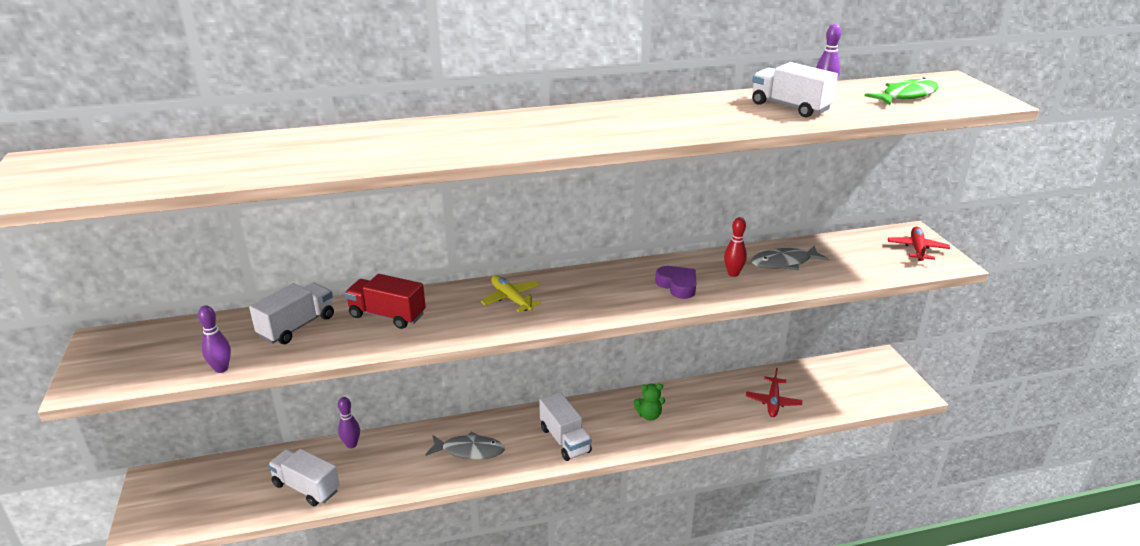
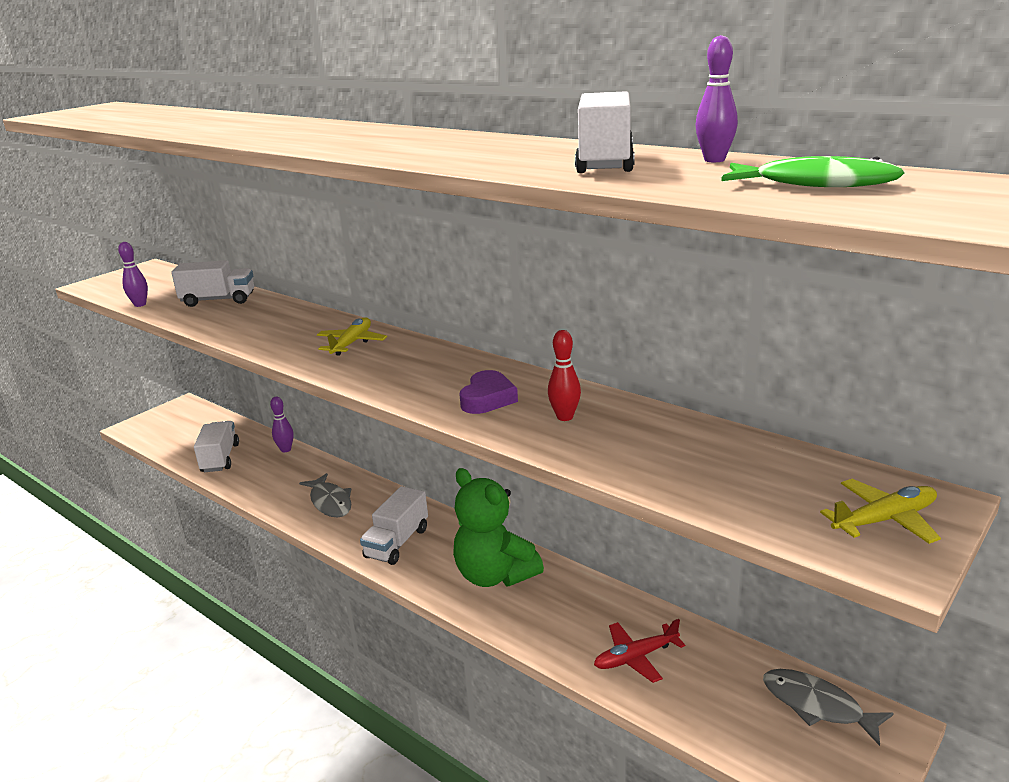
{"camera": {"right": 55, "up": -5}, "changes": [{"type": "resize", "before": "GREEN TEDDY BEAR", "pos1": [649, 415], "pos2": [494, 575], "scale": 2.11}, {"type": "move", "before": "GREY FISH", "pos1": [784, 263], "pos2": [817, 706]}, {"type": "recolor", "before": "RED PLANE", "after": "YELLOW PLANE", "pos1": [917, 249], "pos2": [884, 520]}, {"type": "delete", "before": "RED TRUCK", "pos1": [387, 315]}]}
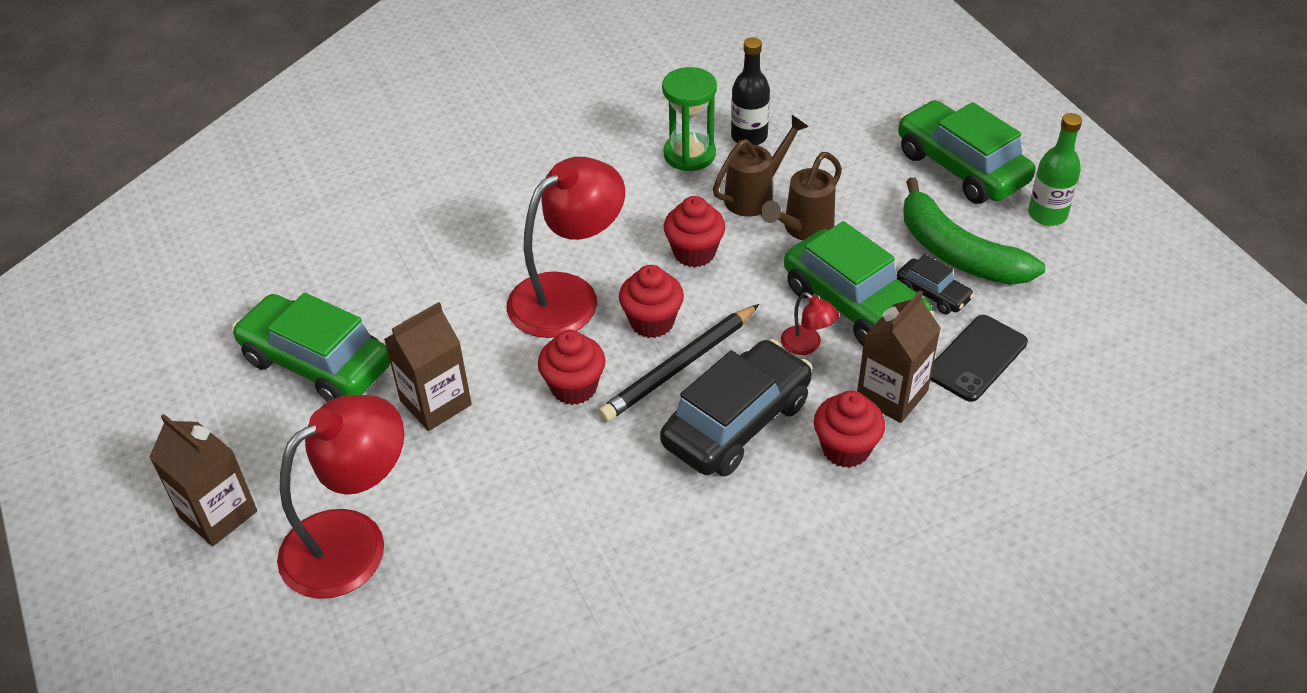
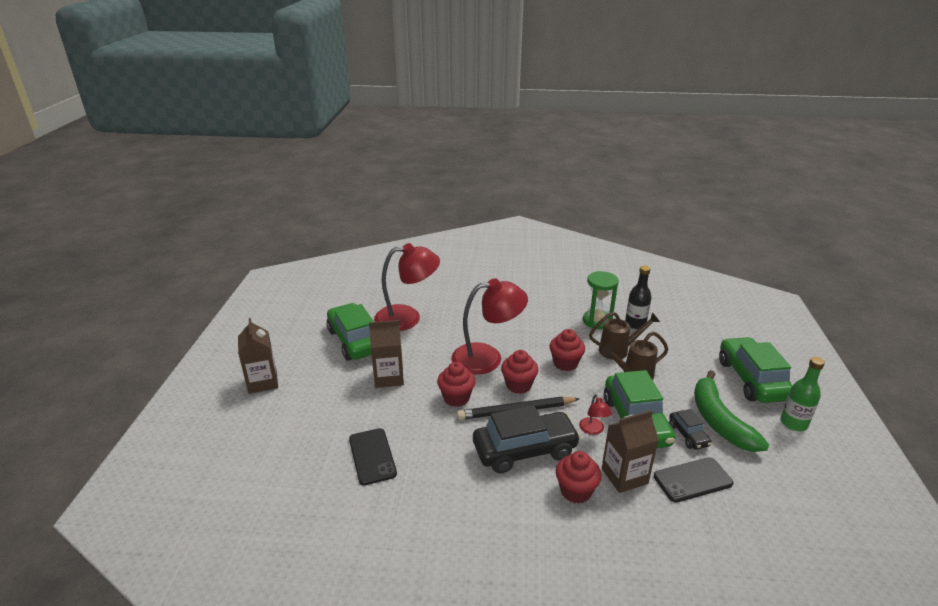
{"camera": {"right": 30, "up": -15}, "changes": [{"type": "insert", "after": "BLACK PHONE", "pos2": [372, 456]}, {"type": "move", "before": "RED LAMP", "pos1": [352, 540], "pos2": [407, 317]}]}
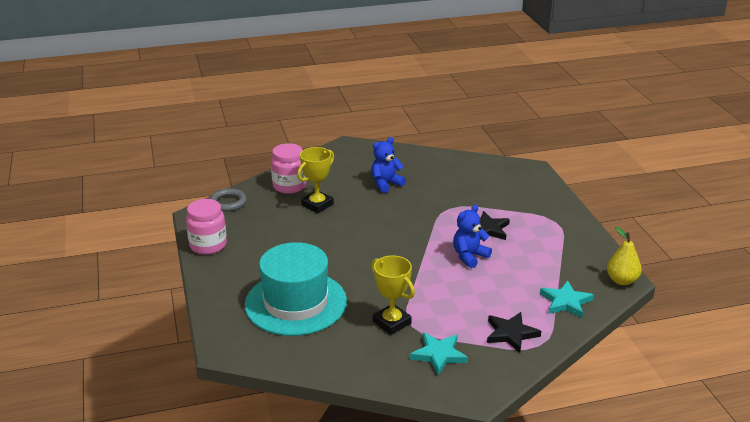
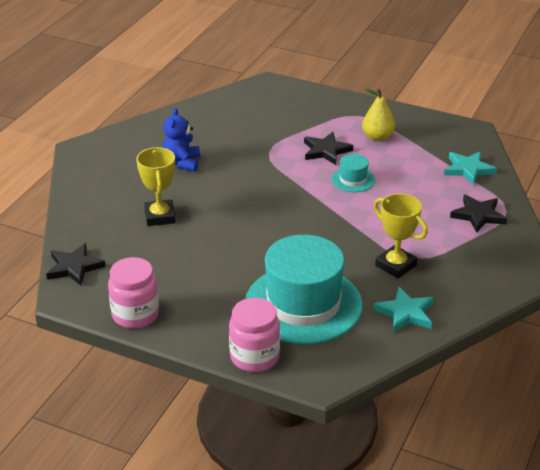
{"camera": {"right": -50, "up": 5}, "changes": [{"type": "replace", "before": "GREY RING", "after": "BLACK STAR", "pos1": [228, 202], "pos2": [74, 267]}, {"type": "move", "before": "PINK JAR", "pos1": [289, 186], "pos2": [254, 357]}, {"type": "replace", "before": "BLUE TEDDY BEAR", "after": "TURQUOISE HAT", "pos1": [469, 256], "pos2": [353, 180]}, {"type": "move", "before": "YELLOW PEAR", "pos1": [622, 280], "pos2": [377, 137]}, {"type": "rotate", "before": "YELLOW TROPHY", "pos1": [392, 322], "pos2": [395, 265], "turn": 45}, {"type": "move", "before": "TURQUOISE STAR", "pos1": [439, 355], "pos2": [405, 313]}]}
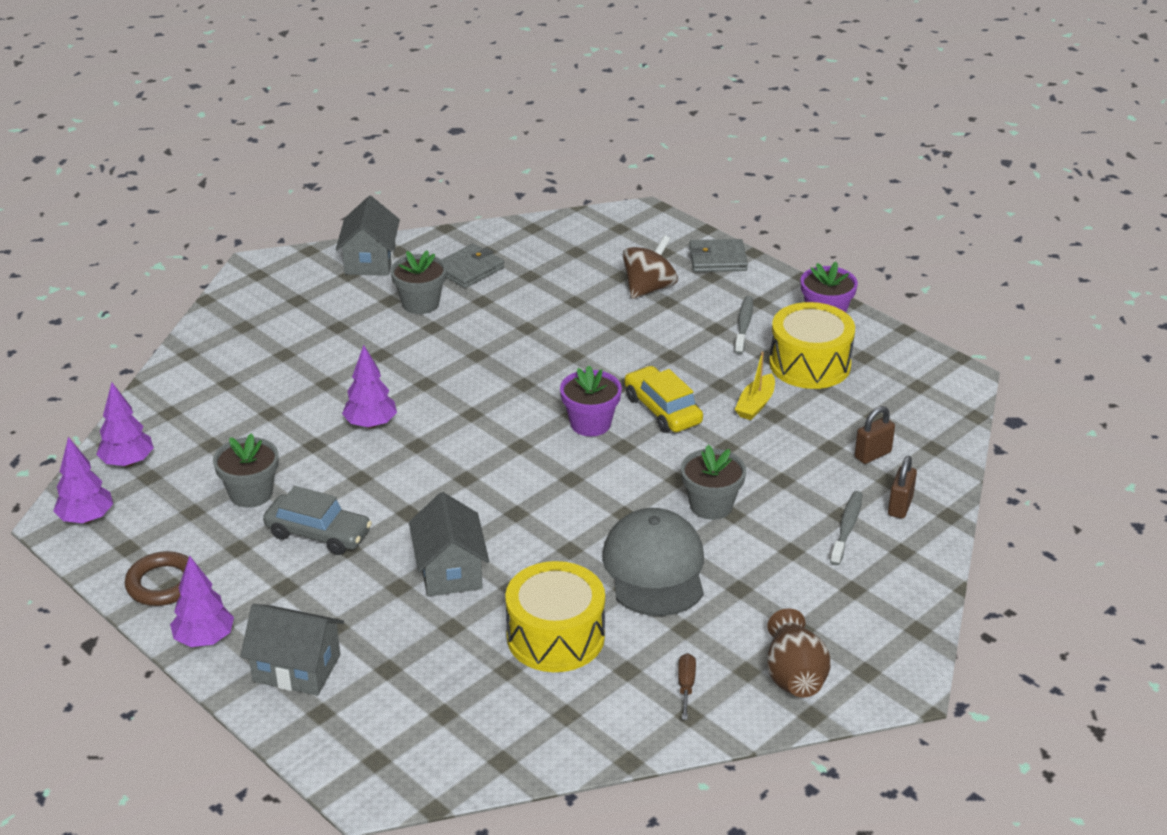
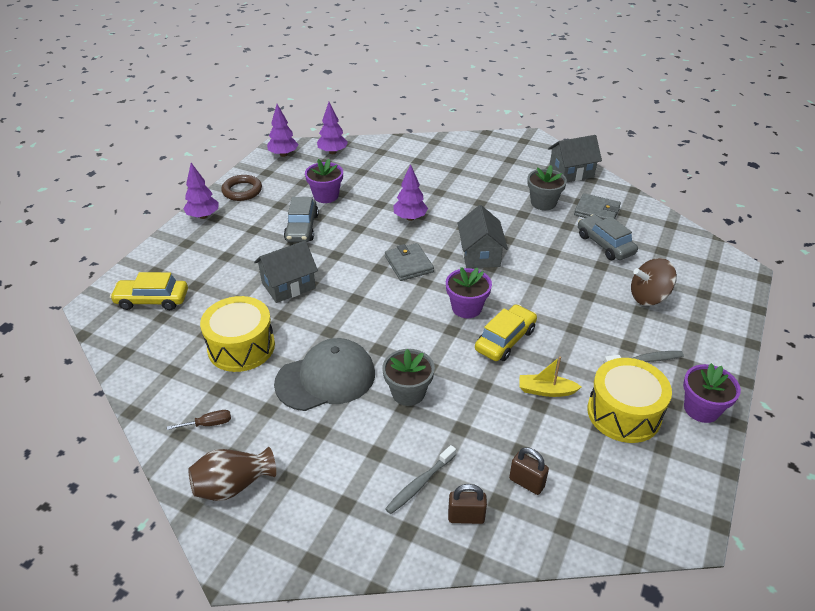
{"camera": {"right": 70, "up": 5}, "changes": [{"type": "insert", "after": "YELLOW CAR", "pos2": [152, 300]}, {"type": "recolor", "before": "GREY FLOWER POT", "after": "PURPLE FLOWER POT", "pos1": [251, 493], "pos2": [326, 196]}, {"type": "move", "before": "GREY WALLET", "pos1": [717, 259], "pos2": [408, 264]}, {"type": "rotate", "before": "GREY TOOTHBRUSH", "pos1": [847, 528], "pos2": [420, 484], "turn": 135}, {"type": "move", "before": "GREY HOUSE", "pos1": [296, 668], "pos2": [480, 254]}, {"type": "insert", "after": "GREY CAR", "pos2": [605, 244]}, {"type": "rotate", "before": "BROWN SPINNING TOP", "pos1": [649, 288], "pos2": [649, 297], "turn": 150}]}
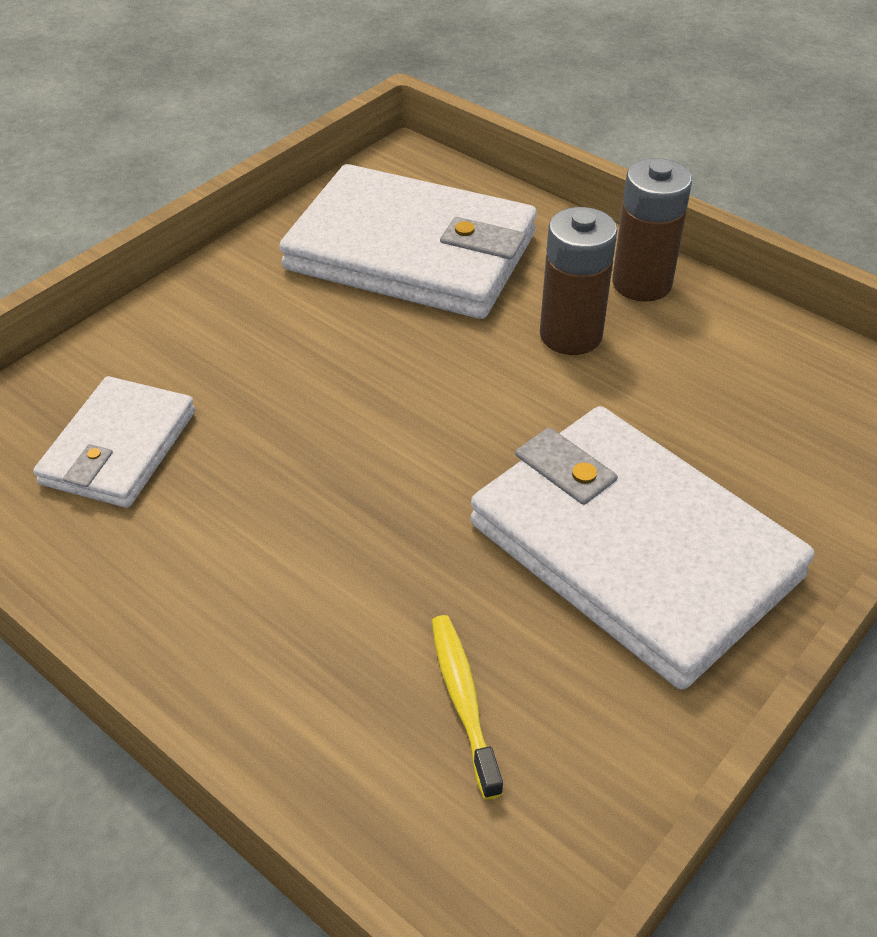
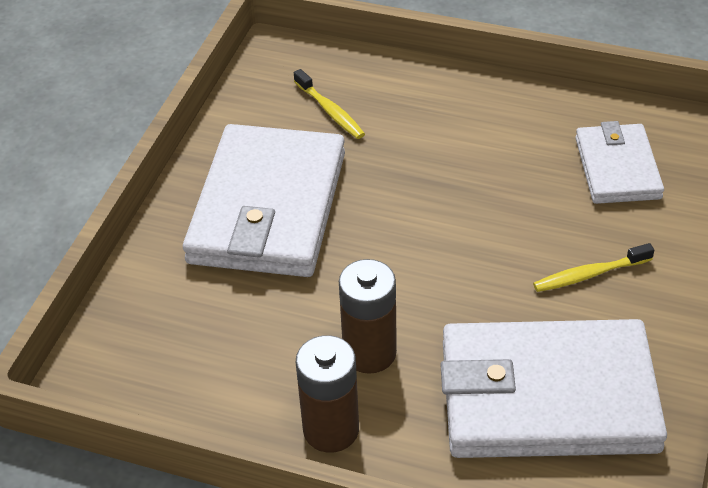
{"camera": {"right": 160, "up": 0}, "changes": [{"type": "rotate", "before": "WHITE WALLET", "pos1": [633, 549], "pos2": [268, 208], "turn": 75}, {"type": "insert", "after": "YELLOW TOOTHBRUSH", "pos2": [589, 274]}]}
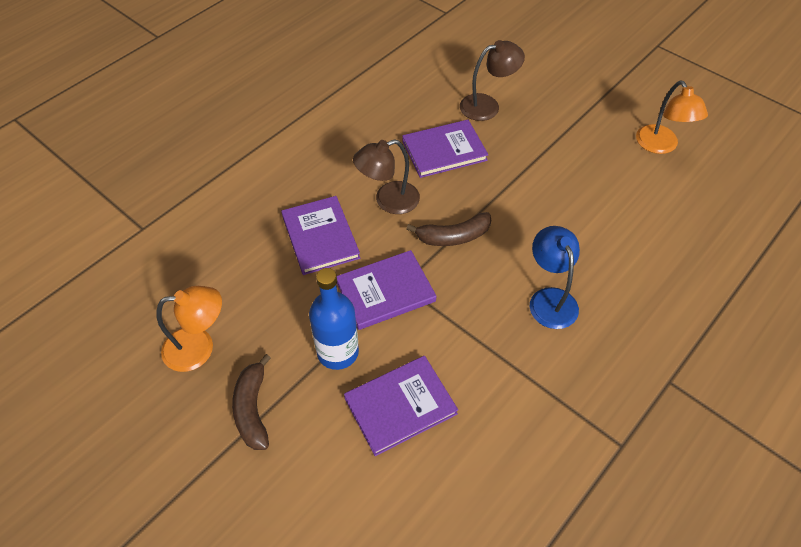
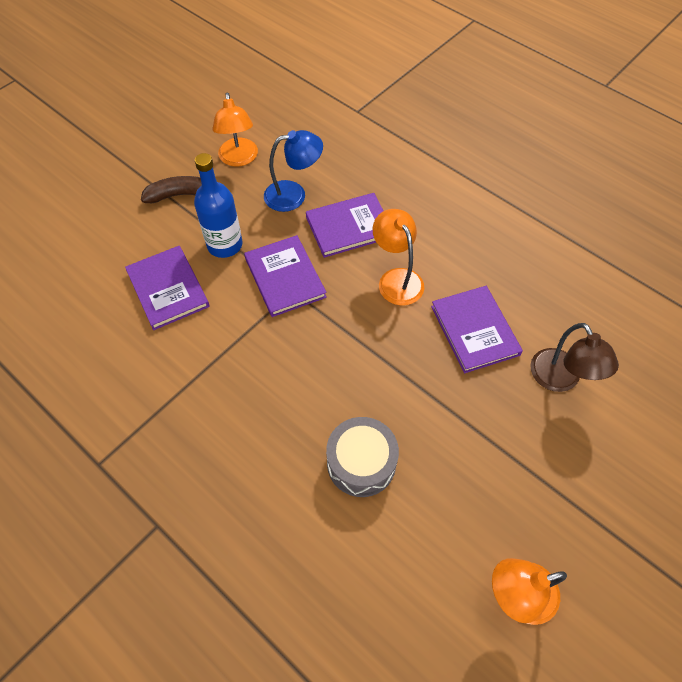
{"camera": {"right": 90, "up": 5}, "changes": [{"type": "move", "before": "BLUE LAMP", "pos1": [549, 299], "pos2": [294, 194]}, {"type": "insert", "after": "GREY DRUM", "pos2": [361, 463]}, {"type": "recolor", "before": "BROWN LAMP", "after": "ORANGE LAMP", "pos1": [388, 201], "pos2": [396, 279]}, {"type": "delete", "before": "BROWN BANANA", "pos1": [453, 236]}]}
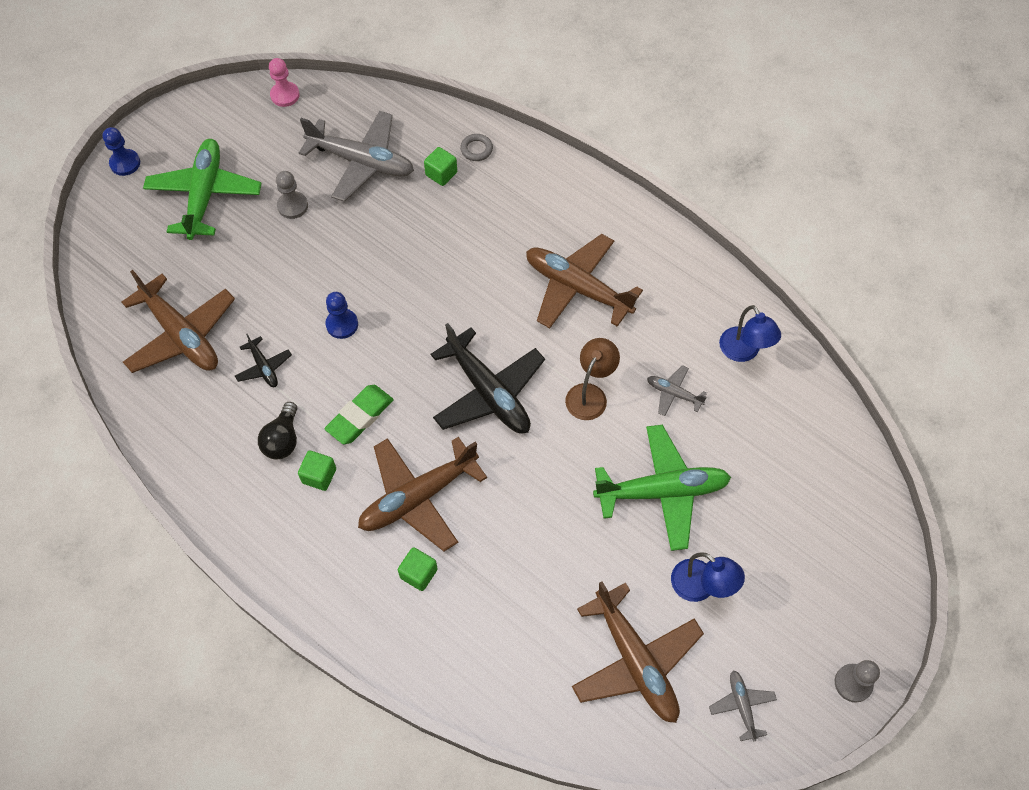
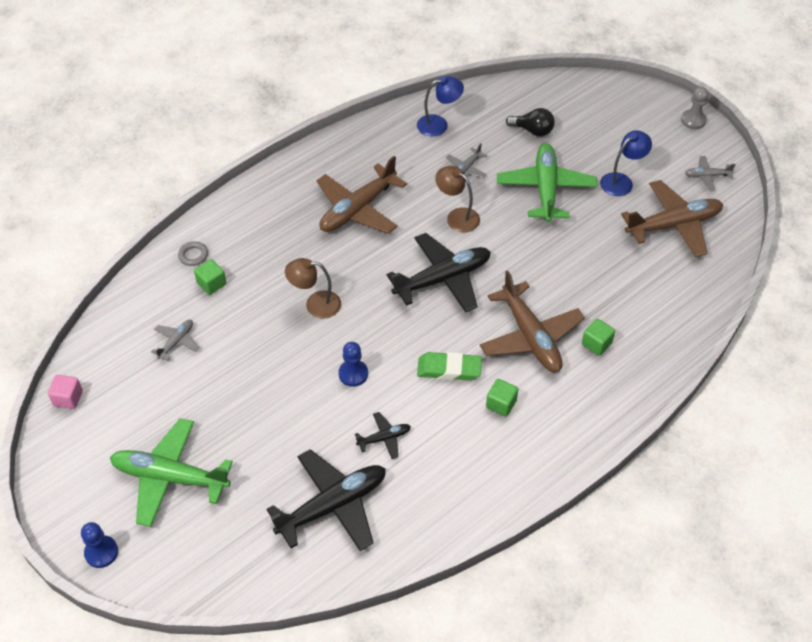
{"camera": {"right": -80, "up": -10}, "changes": [{"type": "replace", "before": "PINK PAWN", "after": "PINK CUBE", "pos1": [285, 95], "pos2": [68, 398]}, {"type": "resize", "before": "GREY PLANE", "pos1": [362, 162], "pos2": [176, 342], "scale": 0.47}, {"type": "recolor", "before": "BROWN PLANE", "after": "BLACK PLANE", "pos1": [181, 335], "pos2": [333, 505]}, {"type": "insert", "after": "BROWN LAMP", "pos2": [315, 304]}, {"type": "rotate", "before": "GREEN ERASER", "pos1": [360, 416], "pos2": [449, 369], "turn": -45}, {"type": "move", "before": "BLACK LIGHT BULB", "pos1": [282, 440], "pos2": [532, 131]}, {"type": "delete", "before": "GREY PAWN", "pos1": [292, 206]}]}
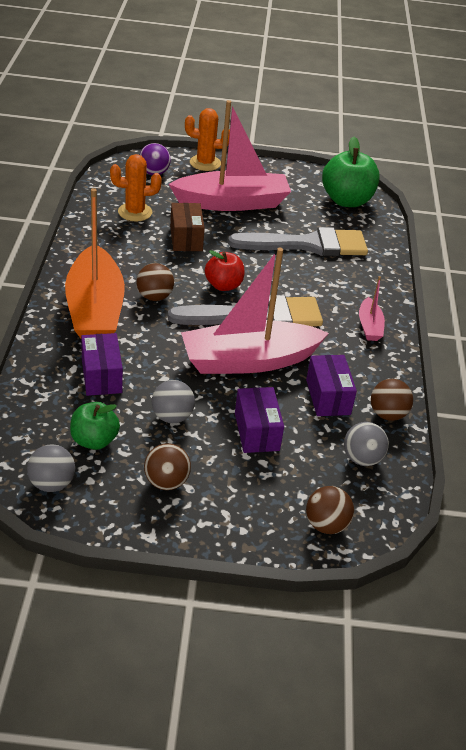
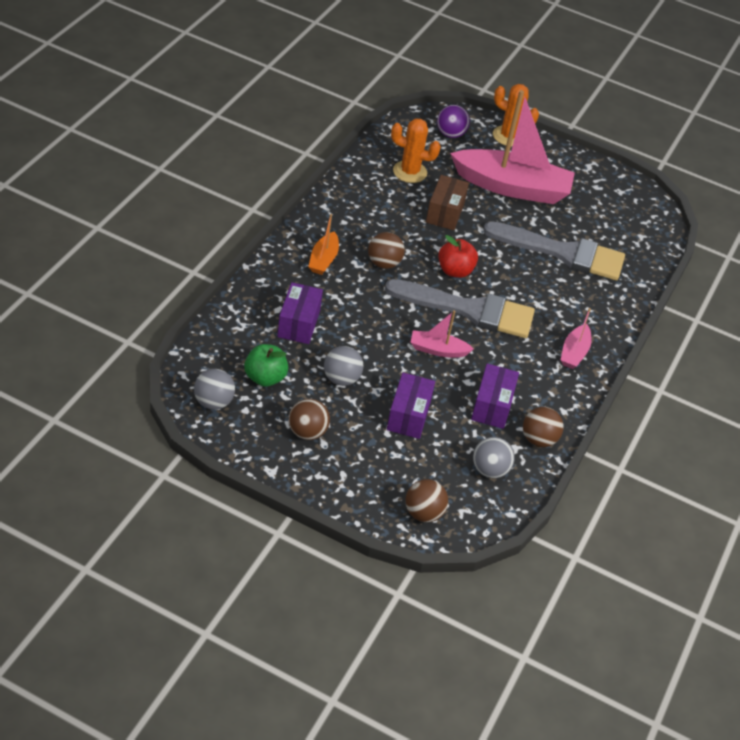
{"camera": {"right": 20, "up": 5}, "changes": [{"type": "resize", "before": "ORANGE BOAT", "pos1": [95, 309], "pos2": [323, 260], "scale": 0.45}, {"type": "resize", "before": "PINK BOAT", "pos1": [248, 360], "pos2": [438, 350], "scale": 0.45}, {"type": "delete", "before": "GREEN APPLE", "pos1": [346, 200]}]}
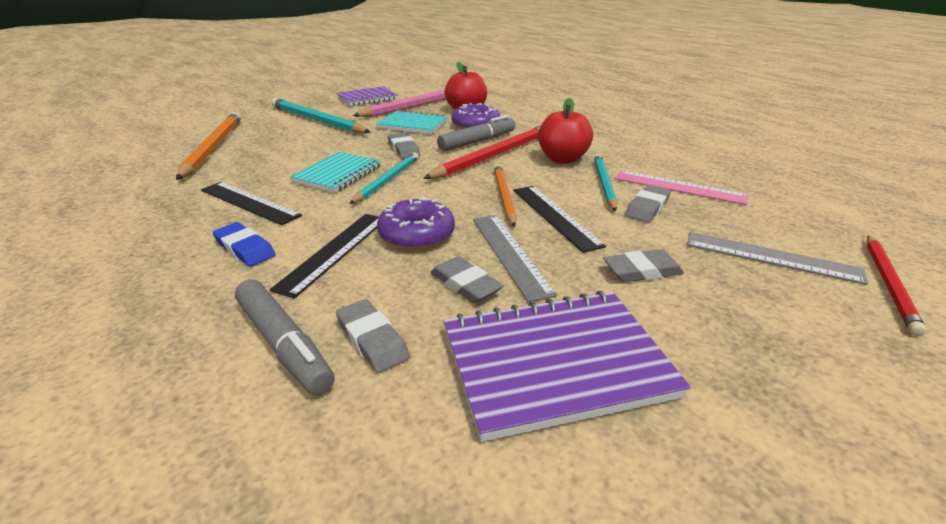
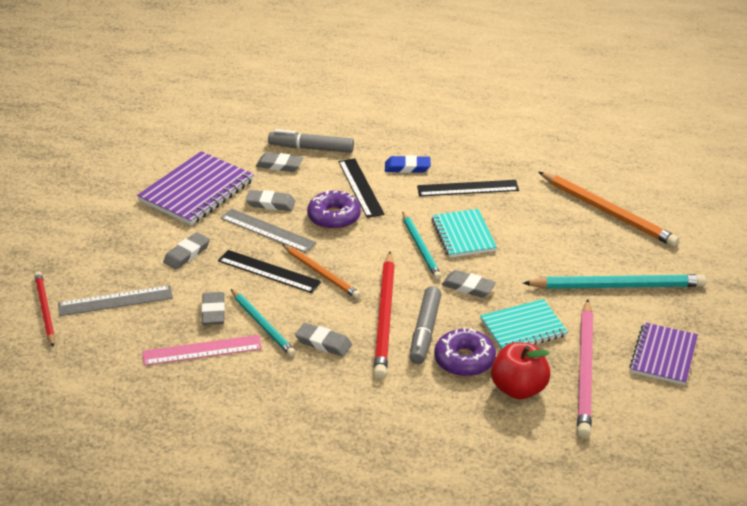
{"camera": {"right": 140, "up": 5}, "changes": [{"type": "replace", "before": "RED APPLE", "after": "GREY ERASER", "pos1": [562, 159], "pos2": [323, 343]}]}
